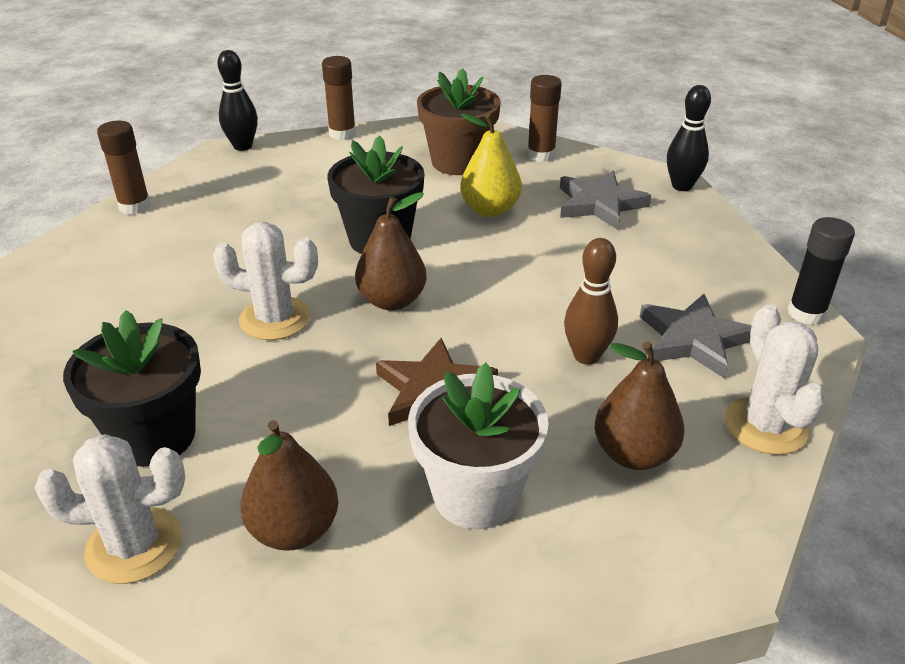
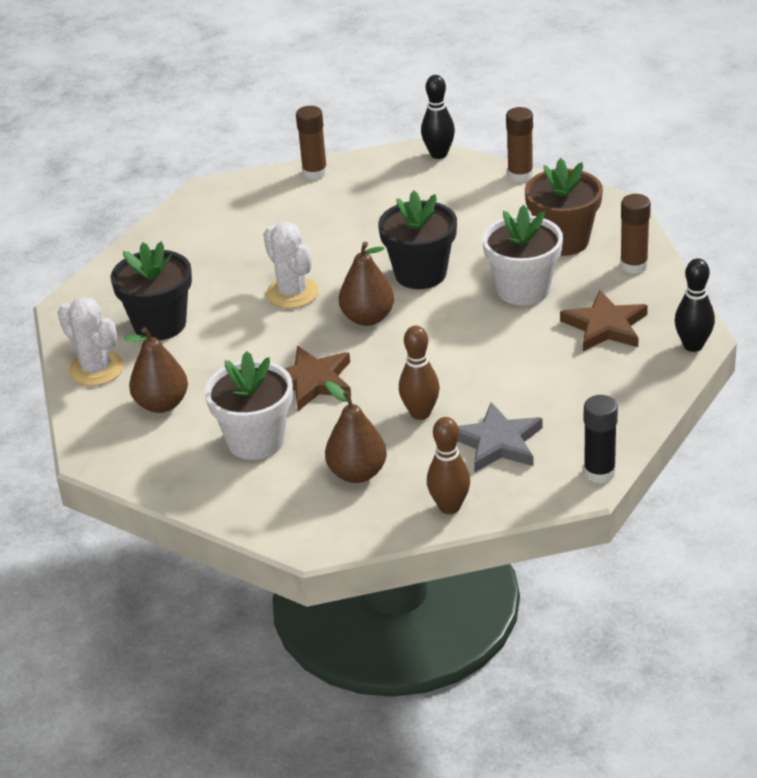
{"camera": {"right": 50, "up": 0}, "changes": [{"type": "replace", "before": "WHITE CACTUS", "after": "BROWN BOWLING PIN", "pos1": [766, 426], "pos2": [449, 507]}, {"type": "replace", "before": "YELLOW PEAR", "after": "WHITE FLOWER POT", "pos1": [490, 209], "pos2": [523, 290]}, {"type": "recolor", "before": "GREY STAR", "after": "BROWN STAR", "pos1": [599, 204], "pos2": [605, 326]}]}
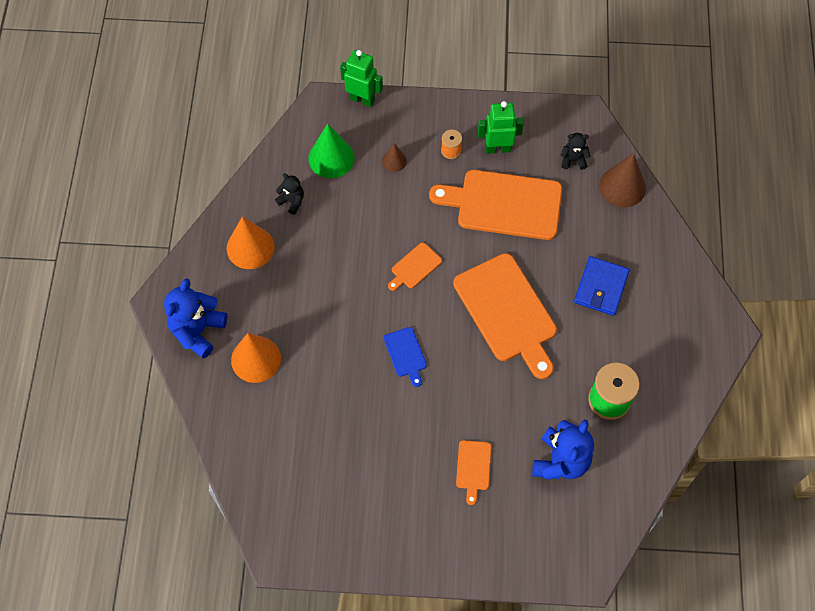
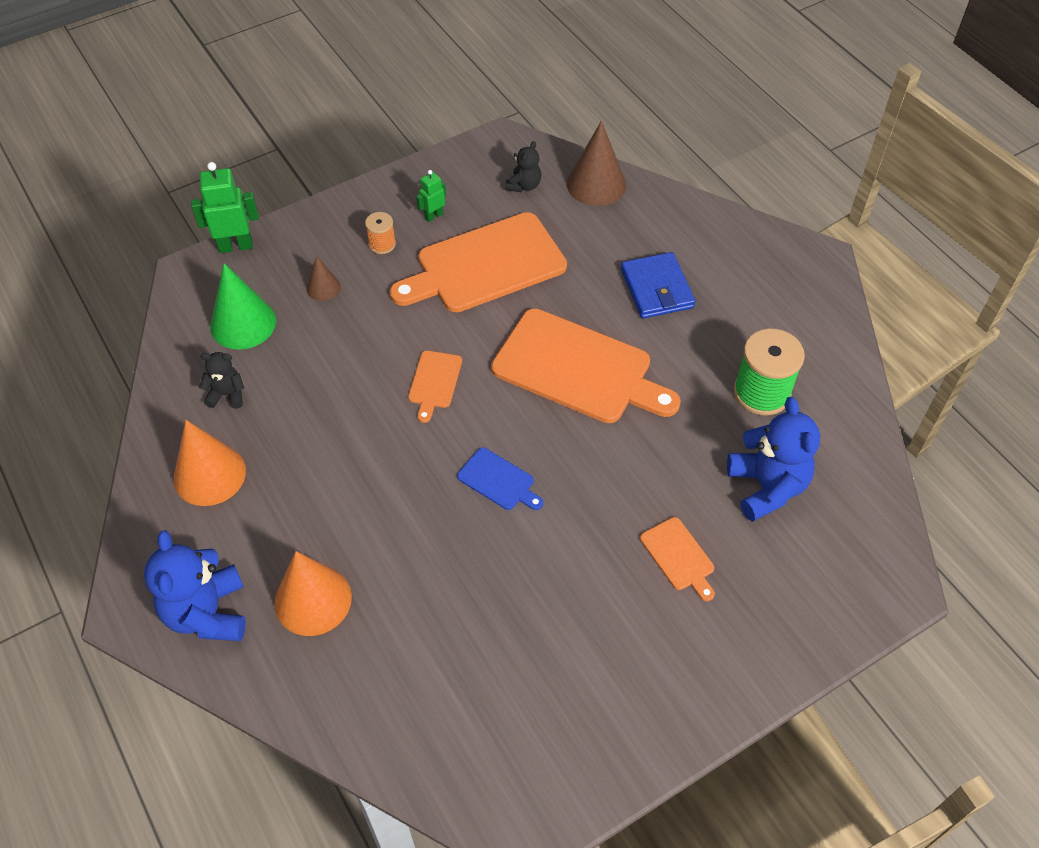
{"camera": {"right": -35, "up": -10}, "changes": [{"type": "resize", "before": "GREEN ROBOT", "pos1": [498, 148], "pos2": [433, 216], "scale": 0.56}, {"type": "rotate", "before": "BLACK TEDDY BEAR", "pos1": [573, 159], "pos2": [524, 185], "turn": 150}]}
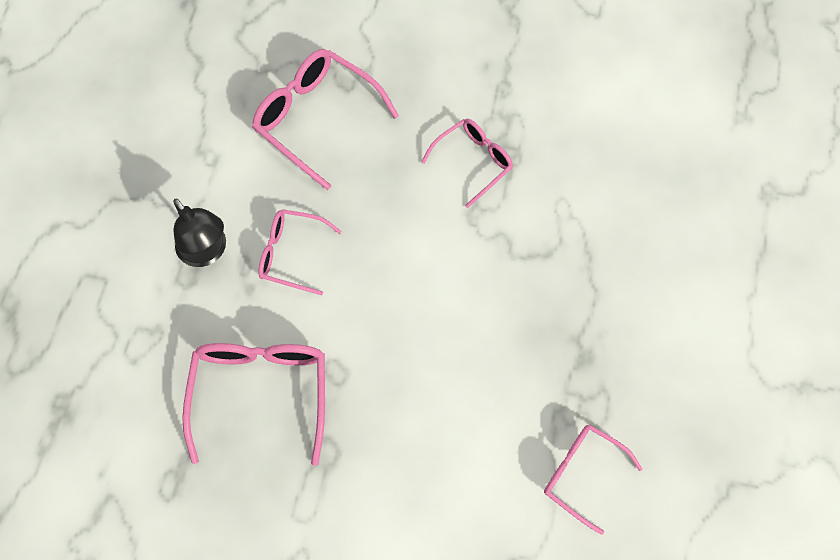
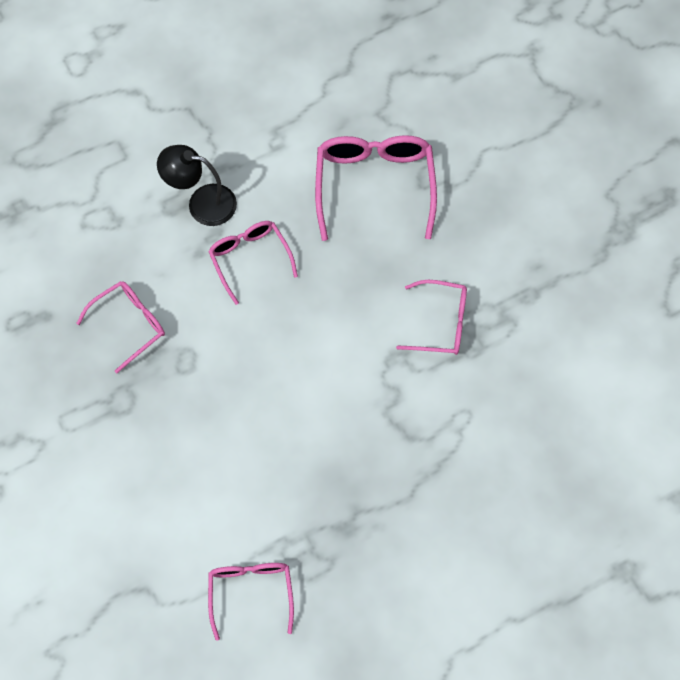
{"camera": {"right": 50, "up": 0}, "changes": [{"type": "resize", "before": "PINK GLASSES", "pos1": [261, 392], "pos2": [130, 324], "scale": 0.62}, {"type": "rotate", "before": "BLACK LAMP", "pos1": [207, 252], "pos2": [202, 203], "turn": 90}]}
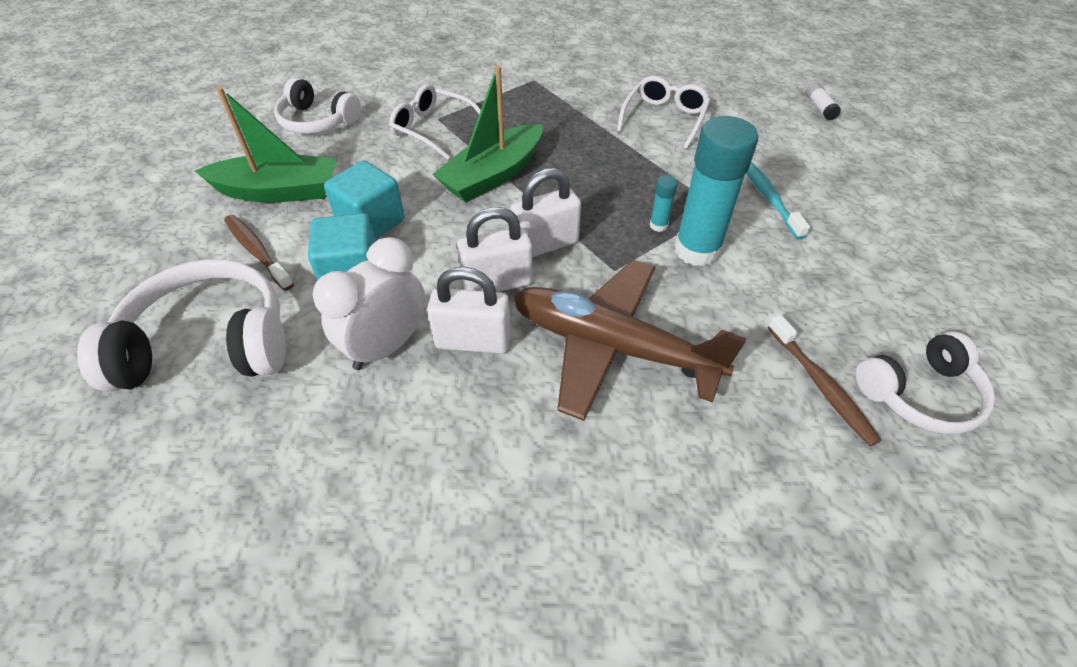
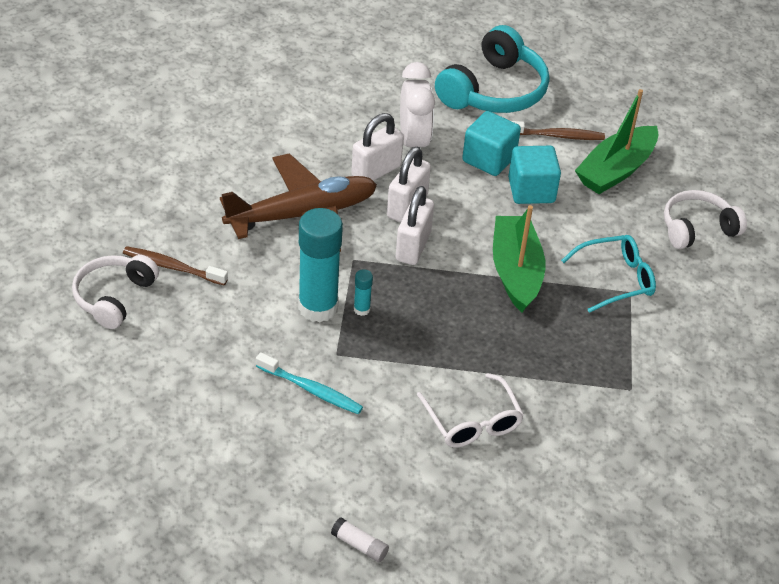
{"camera": {"right": 130, "up": -5}, "changes": [{"type": "recolor", "before": "WHITE HEADPHONES", "after": "TURQUOISE HEADPHONES", "pos1": [208, 344], "pos2": [494, 91]}, {"type": "recolor", "before": "WHITE GLASSES", "after": "TURQUOISE GLASSES", "pos1": [432, 129], "pos2": [616, 279]}]}
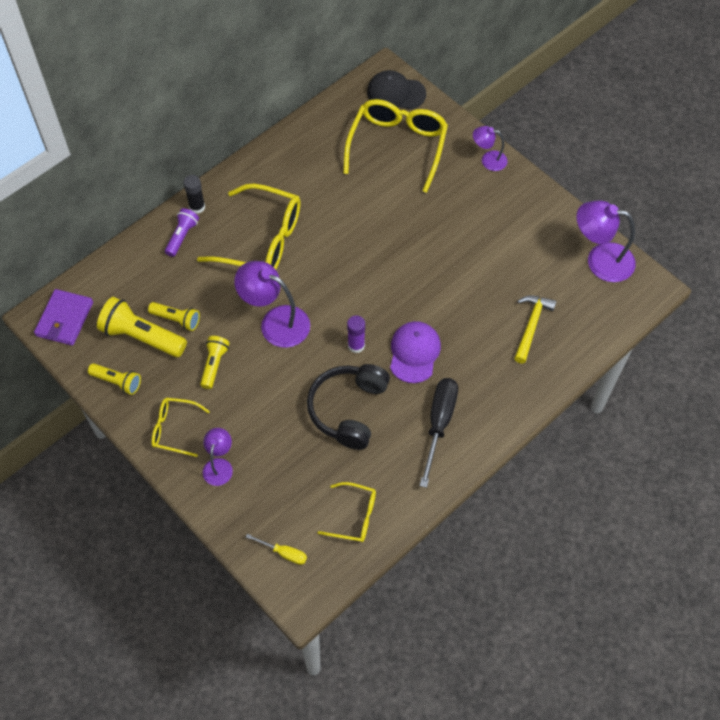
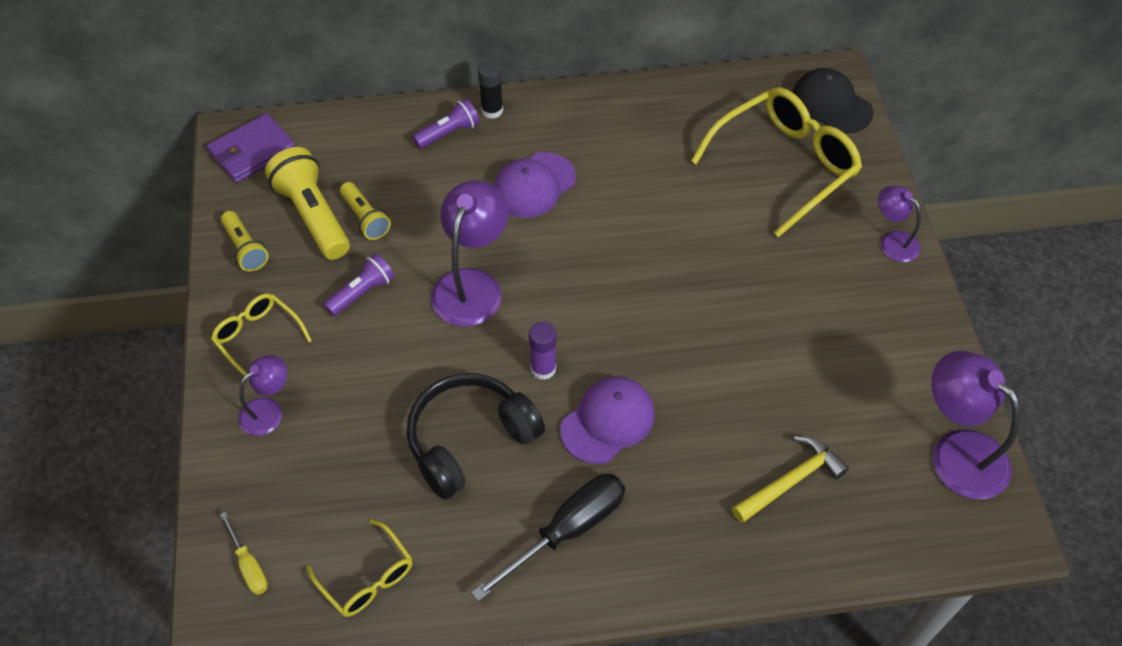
{"camera": {"right": 35, "up": -5}, "changes": [{"type": "recolor", "before": "YELLOW FLASHLIGHT", "after": "PURPLE FLASHLIGHT", "pos1": [214, 365], "pos2": [362, 292]}, {"type": "rotate", "before": "PURPLE LAMP", "pos1": [276, 322], "pos2": [472, 285], "turn": 45}, {"type": "replace", "before": "YELLOW GLASSES", "after": "PURPLE CAP", "pos1": [262, 240], "pos2": [534, 185]}]}
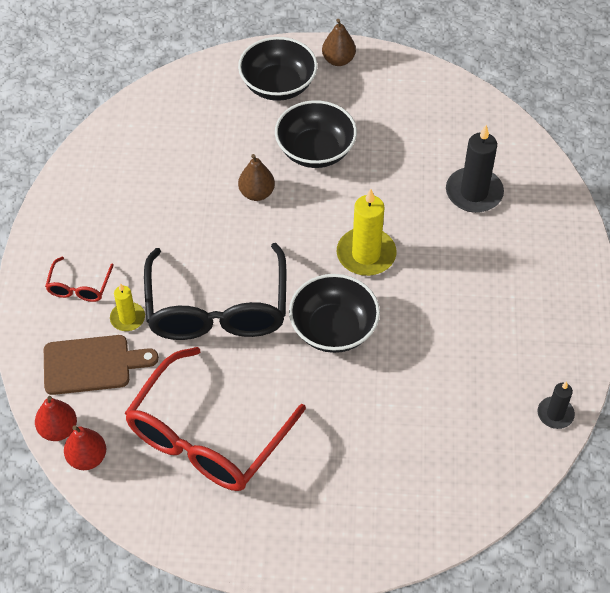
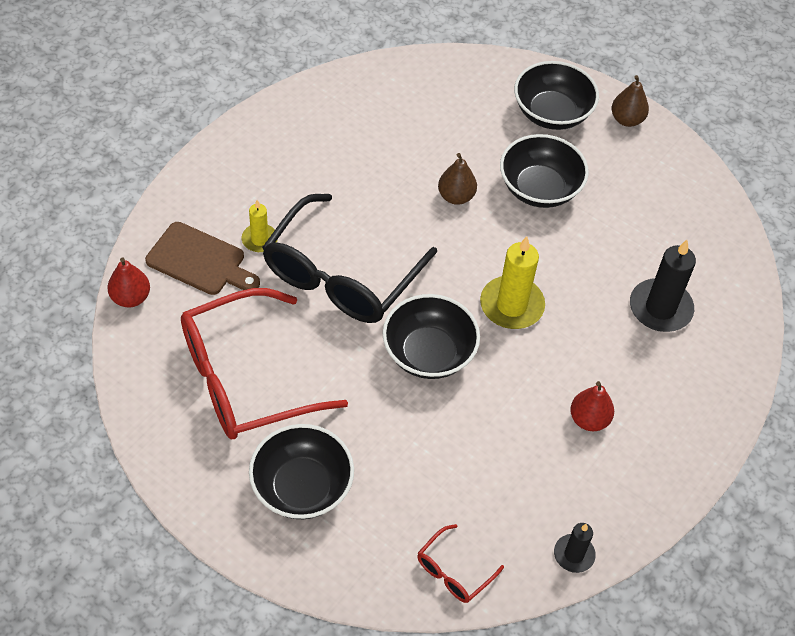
{"camera": {"right": 30, "up": 0}, "changes": [{"type": "insert", "after": "BLACK BOWL", "pos2": [302, 487]}, {"type": "move", "before": "RED GLASSES", "pos1": [79, 287], "pos2": [453, 572]}, {"type": "move", "before": "RED PEAR", "pos1": [87, 458], "pos2": [589, 419]}]}
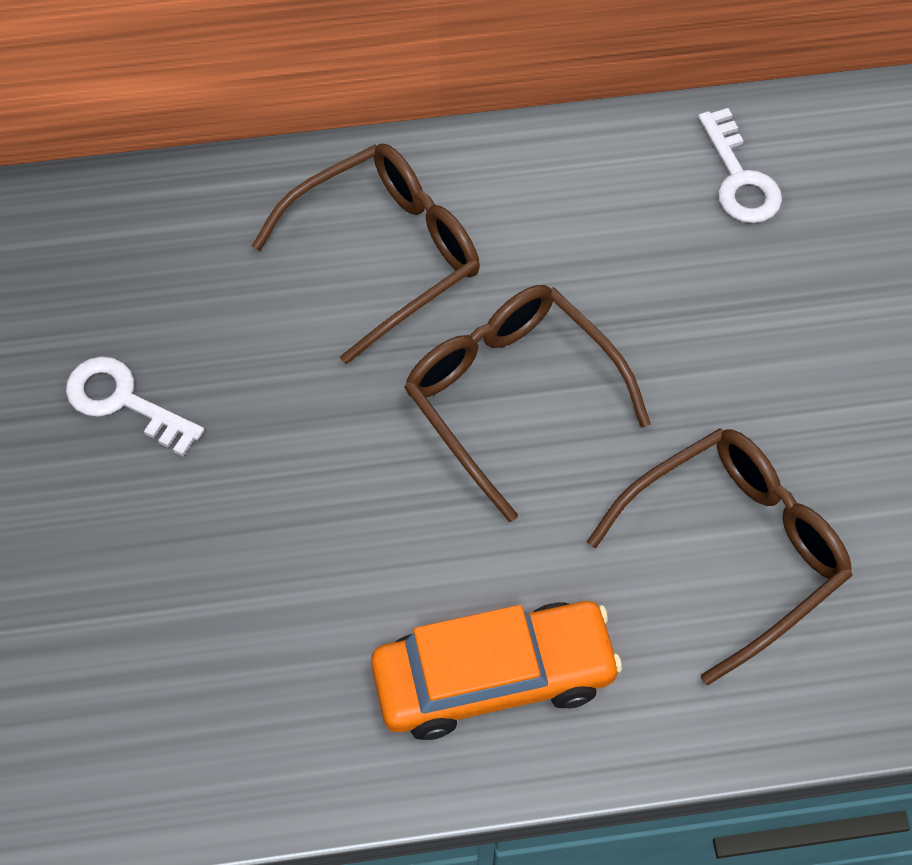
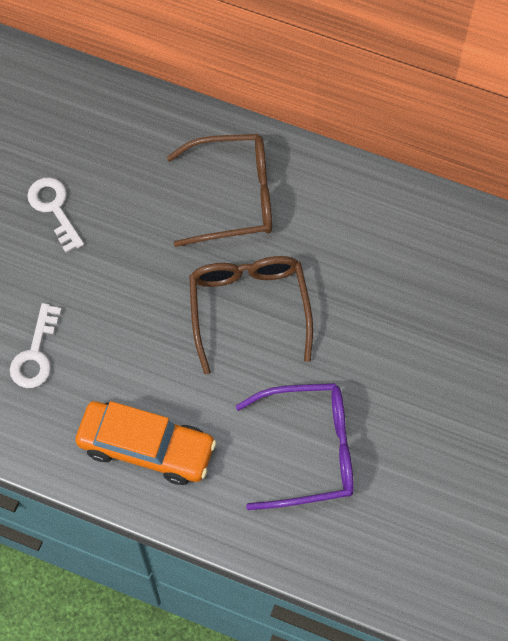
{"camera": {"right": 30, "up": 5}, "changes": [{"type": "move", "before": "WHITE KEY", "pos1": [739, 178], "pos2": [35, 354]}, {"type": "recolor", "before": "BROWN GLASSES", "after": "PURPLE GLASSES", "pos1": [734, 550], "pos2": [309, 450]}]}
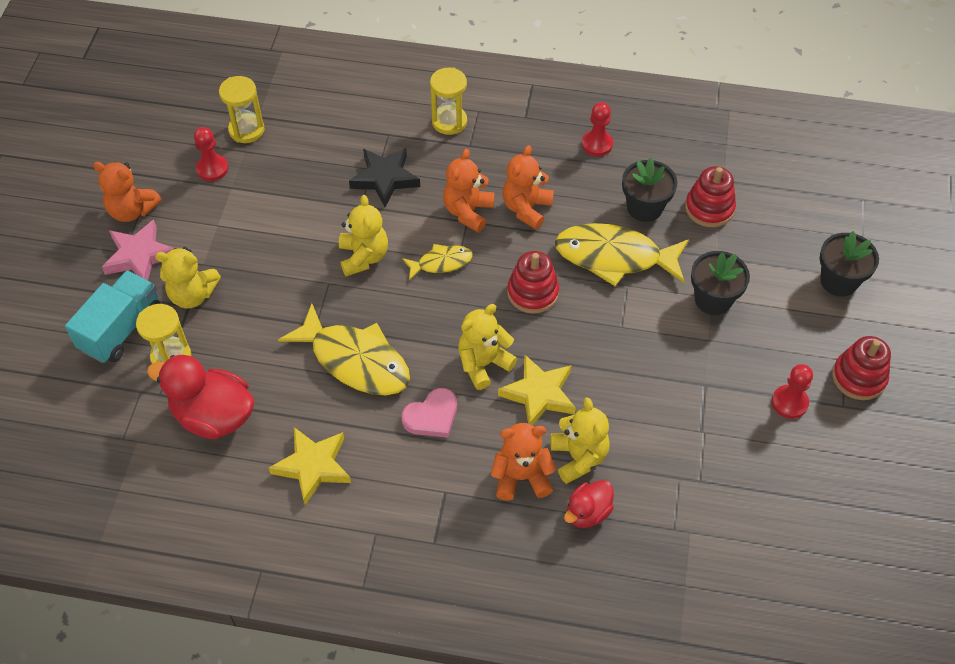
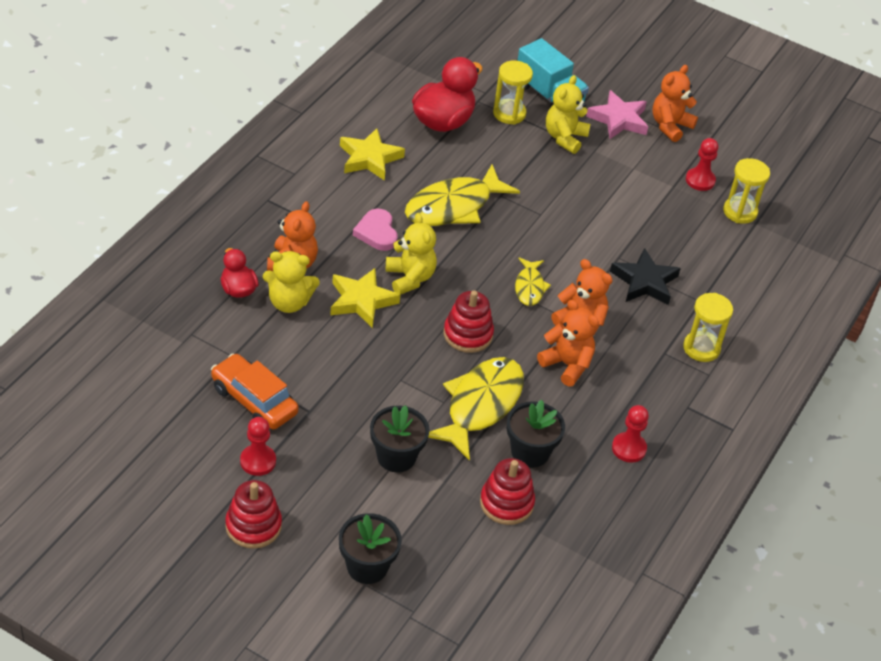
{"camera": {"right": 105, "up": -10}, "changes": [{"type": "insert", "after": "ORANGE CAR", "pos2": [254, 401]}, {"type": "delete", "before": "YELLOW TEDDY BEAR", "pos1": [363, 257]}]}
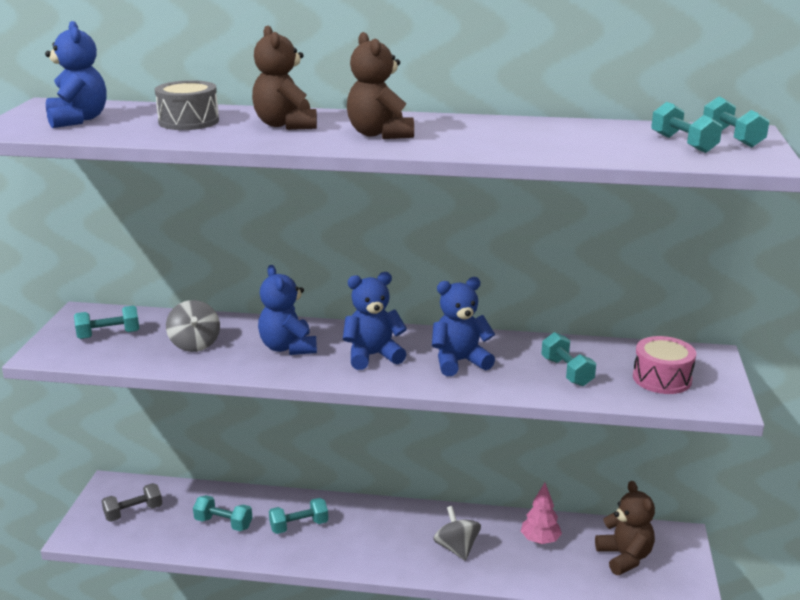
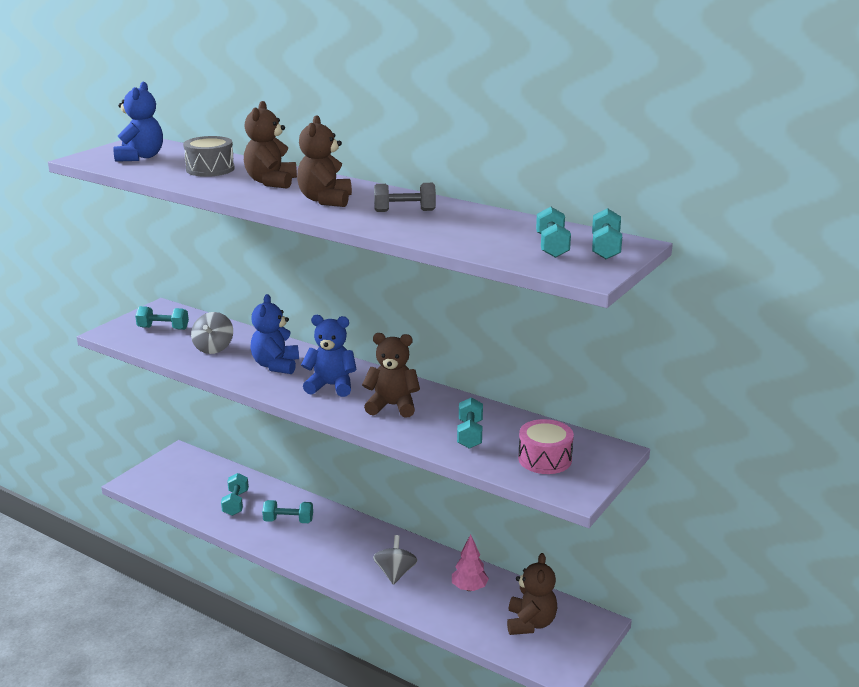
{"camera": {"right": 25, "up": 0}, "changes": [{"type": "rotate", "before": "TURQUOISE DUMBBELL", "pos1": [223, 523], "pos2": [235, 503], "turn": 45}, {"type": "recolor", "before": "BLUE TEDDY BEAR", "after": "BROWN TEDDY BEAR", "pos1": [459, 362], "pos2": [392, 406]}, {"type": "move", "before": "GREY DUMBBELL", "pos1": [133, 512], "pos2": [404, 211]}]}
